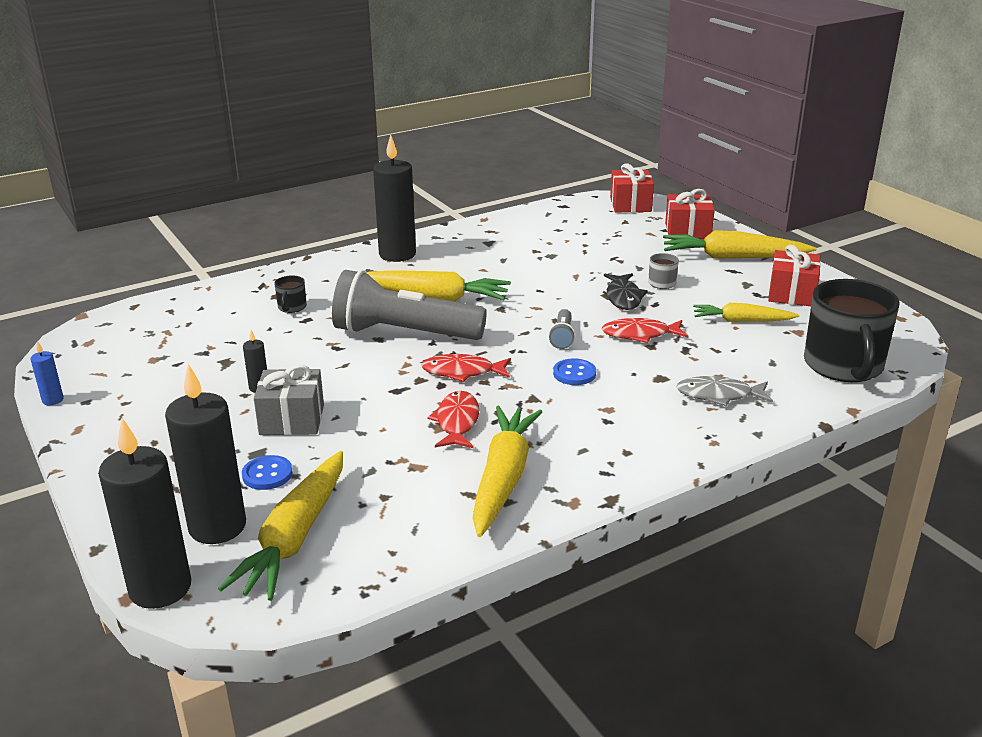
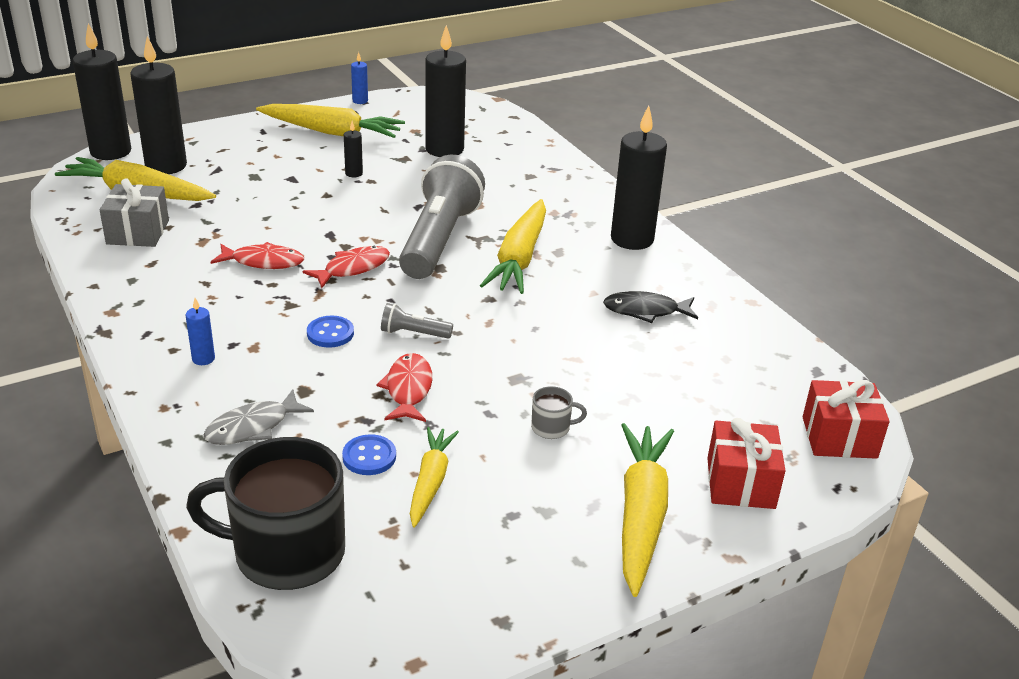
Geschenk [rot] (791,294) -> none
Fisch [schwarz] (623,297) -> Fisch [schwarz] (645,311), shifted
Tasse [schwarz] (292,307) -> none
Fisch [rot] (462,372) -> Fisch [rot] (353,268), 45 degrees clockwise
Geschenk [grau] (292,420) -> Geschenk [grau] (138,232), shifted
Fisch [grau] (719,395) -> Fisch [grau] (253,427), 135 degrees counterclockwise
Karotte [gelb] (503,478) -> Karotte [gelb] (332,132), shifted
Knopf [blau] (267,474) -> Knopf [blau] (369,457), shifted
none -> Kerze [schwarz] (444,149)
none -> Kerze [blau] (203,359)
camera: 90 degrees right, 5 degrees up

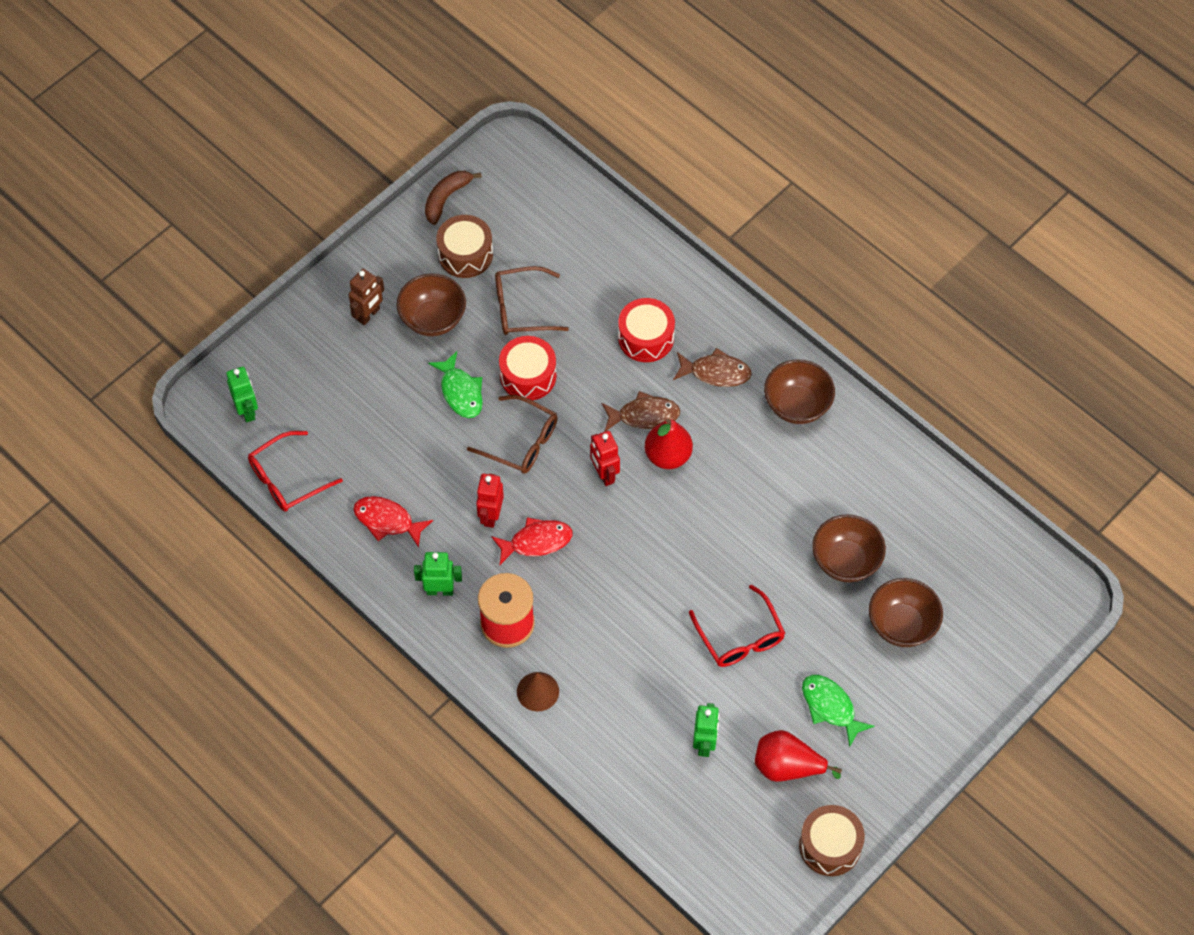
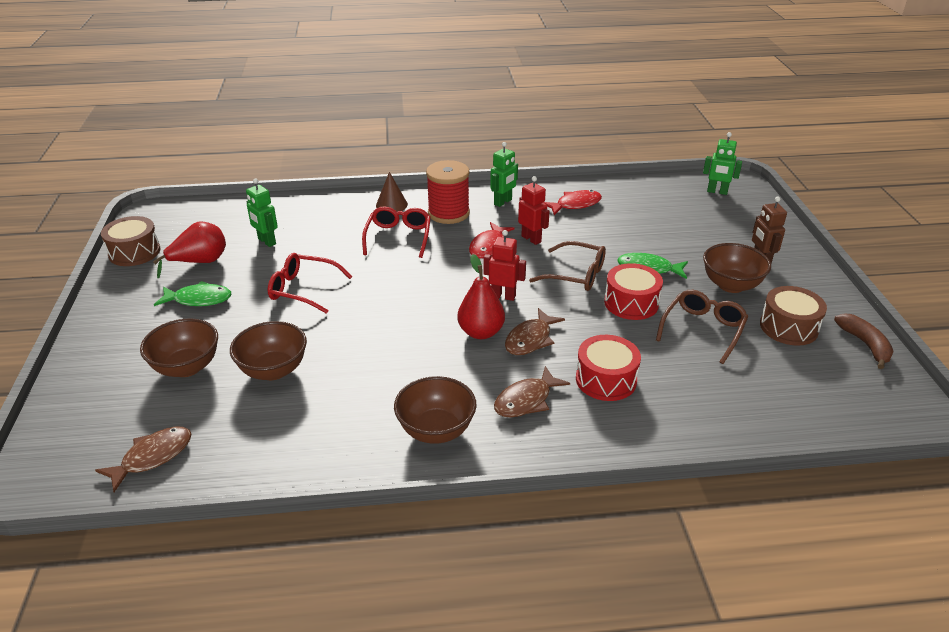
Brille [braun] (521,441) -> Brille [braun] (575,274), 135 degrees counterclockwise
Brille [rot] (288,479) -> Brille [rot] (398,237), shifted
none -> Fisch [braun] (152,457)
camera: 130 degrees right, 25 degrees down

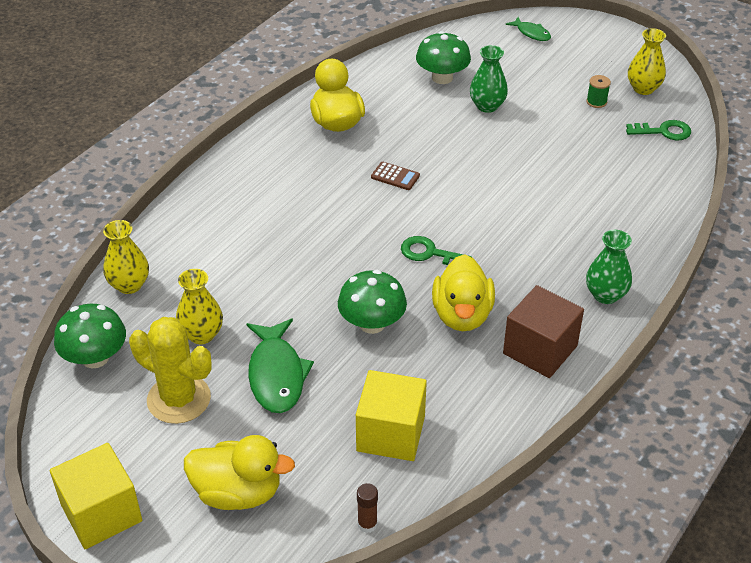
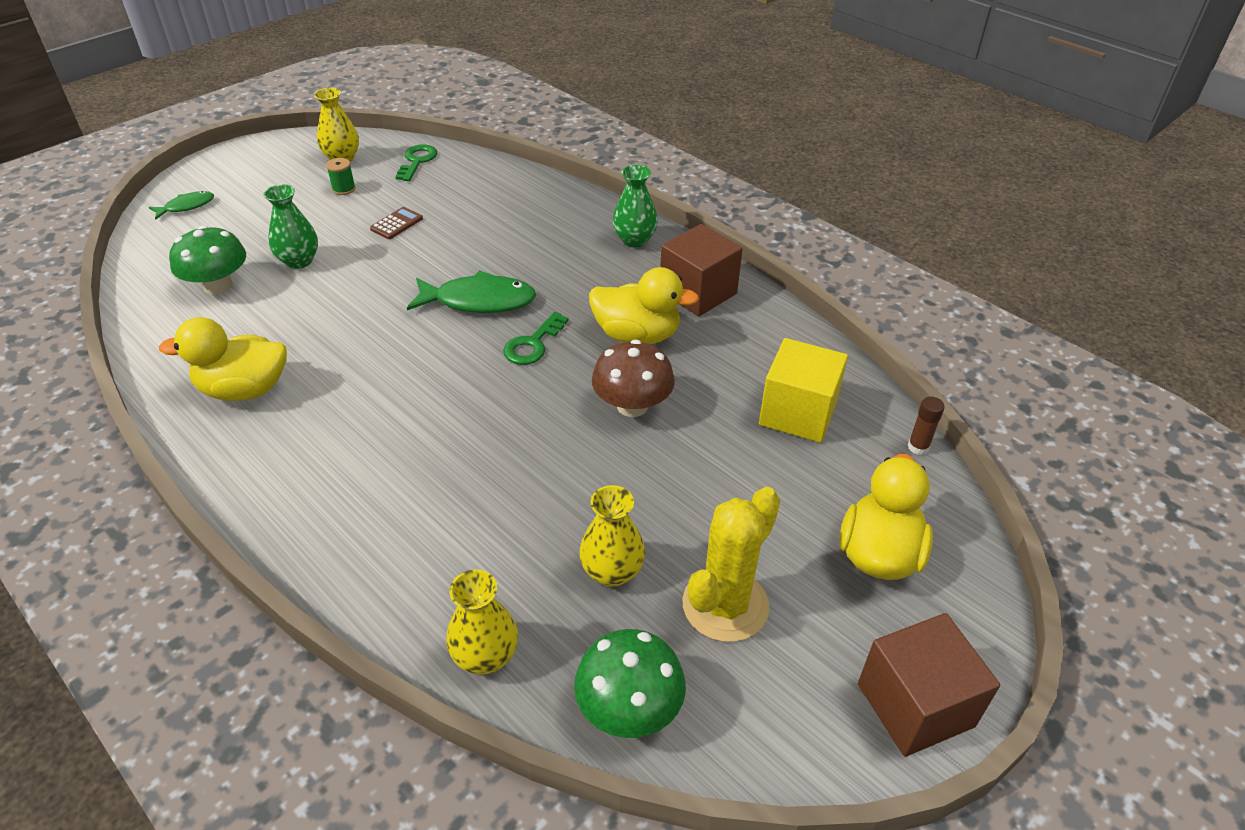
Taschenrechner [braun] (395,176) -> Taschenrechner [braun] (396,224), shifted
Pilz [grün] (372,323) -> Pilz [braun] (632,405)
Fisch [grün] (276,374) -> Fisch [grün] (479,301), shifted
Kubus [gelb] (101,513) -> Kubus [braun] (915,705)
camera: 80 degrees left, 0 degrees up

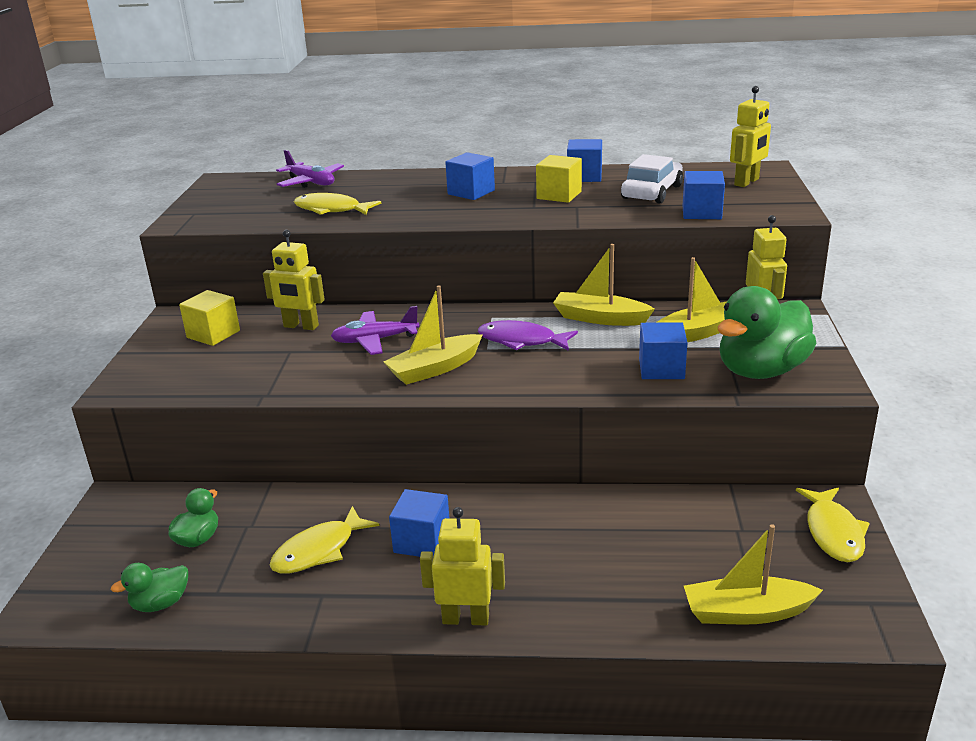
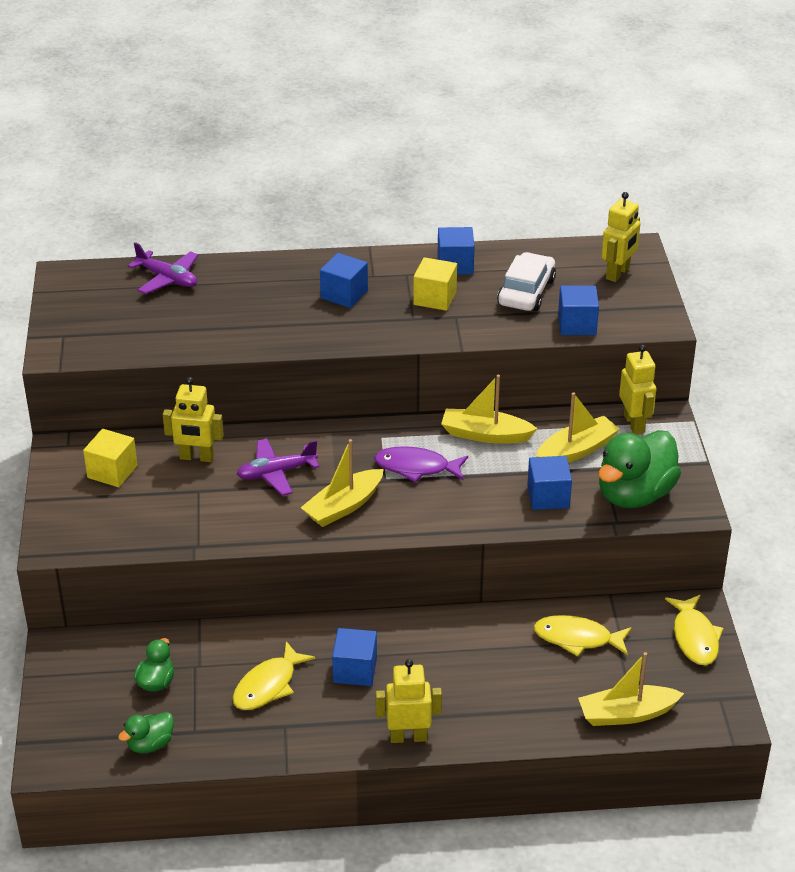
Fisch [gelb] (331,210) -> Fisch [gelb] (577,638), shifted
camera: 10 degrees left, 10 degrees up

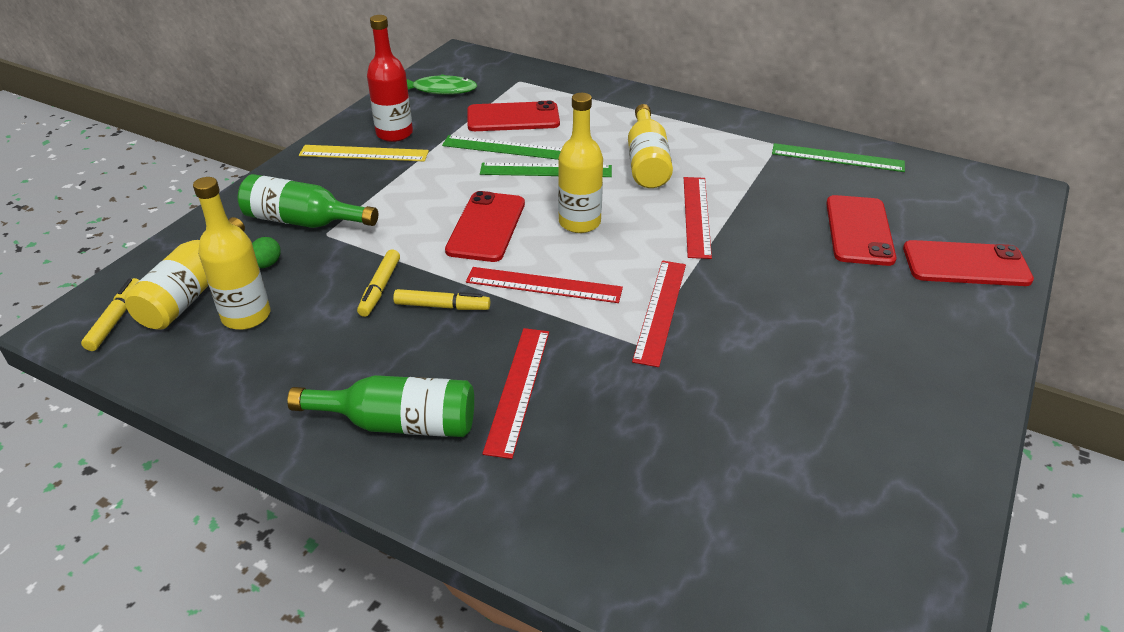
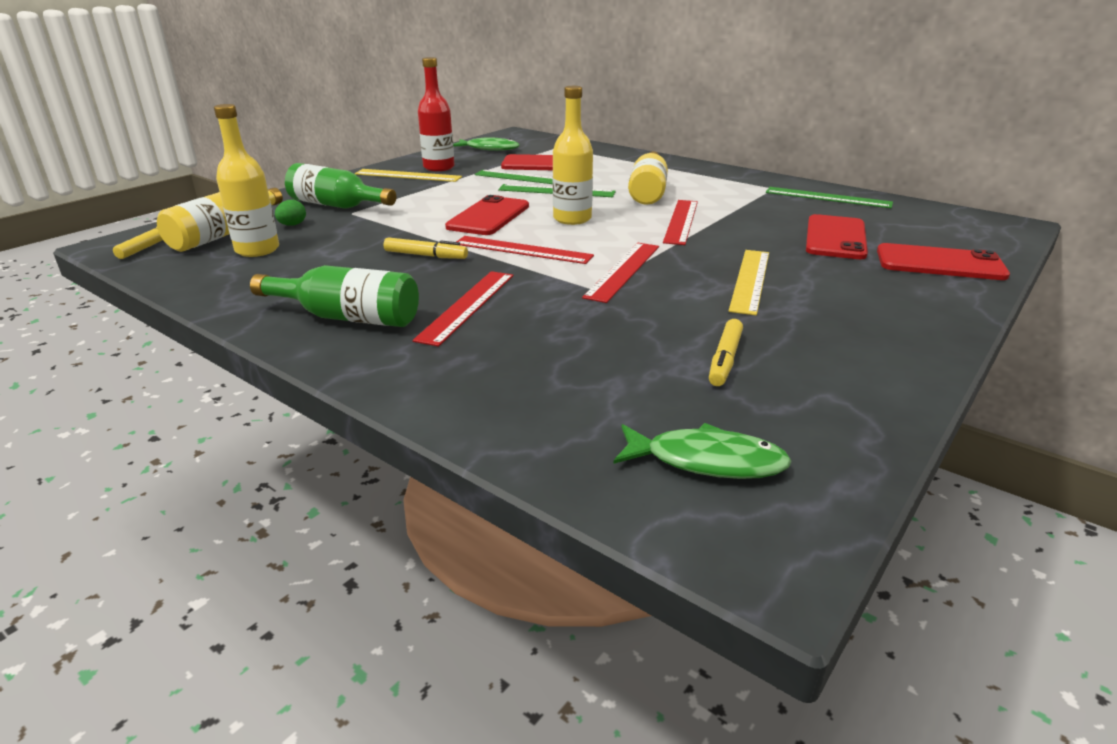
Filzstift [gelb] (380,288) -> Filzstift [gelb] (725,360), shifted
none -> Lineal [gelb] (750,280)
none -> Fisch [grün] (707,461)
camera: 10 degrees right, 10 degrees down

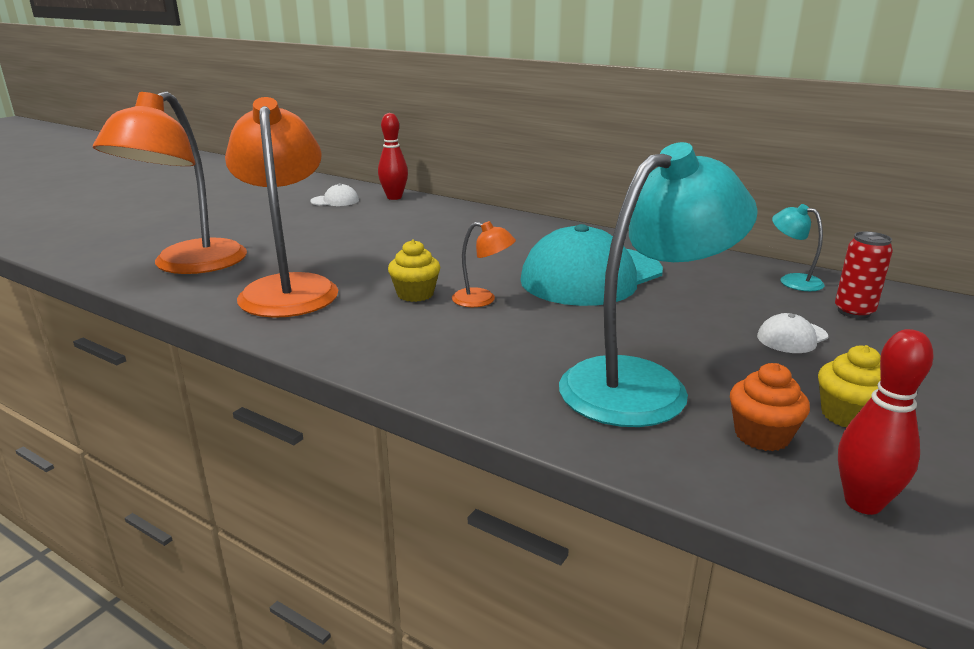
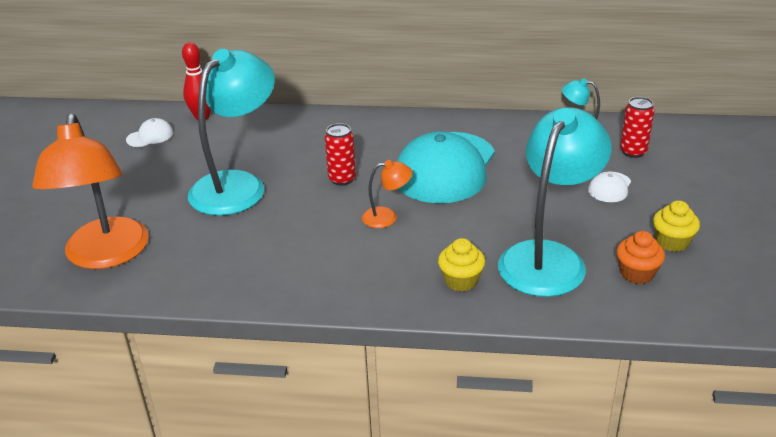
Lampe [orange] (289,288) -> none
Muffin [gelb] (415,294) -> Muffin [gelb] (461,280), shifted
Bowlingkegel [rot] (863,503) -> none
none -> Lampe [türkis] (237,185)
none -> Dose [rot] (342,179)
camera: 25 degrees left, 10 degrees up

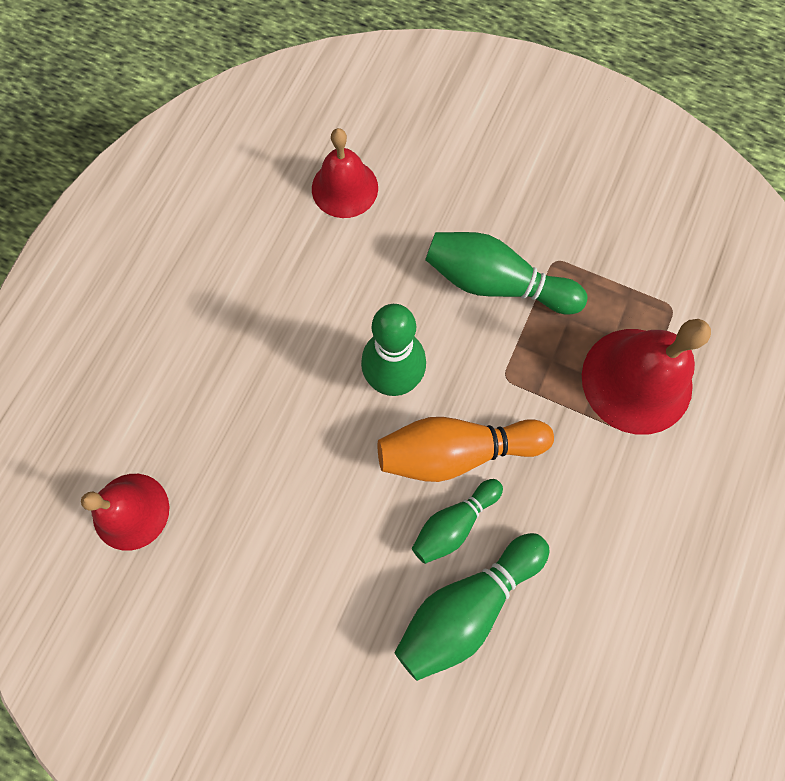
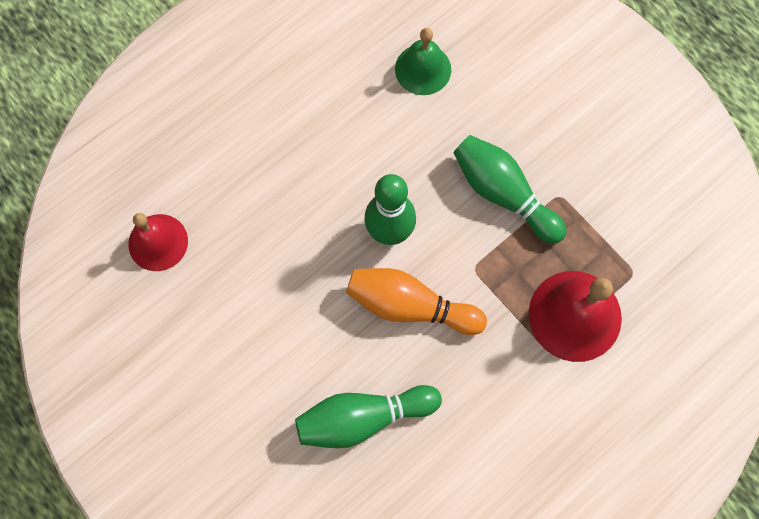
Glocke [rot] (344,188) -> Glocke [grün] (423,69)
Bowlingkegel [grün] (454,523) -> none
camera: 25 degrees right, 0 degrees up

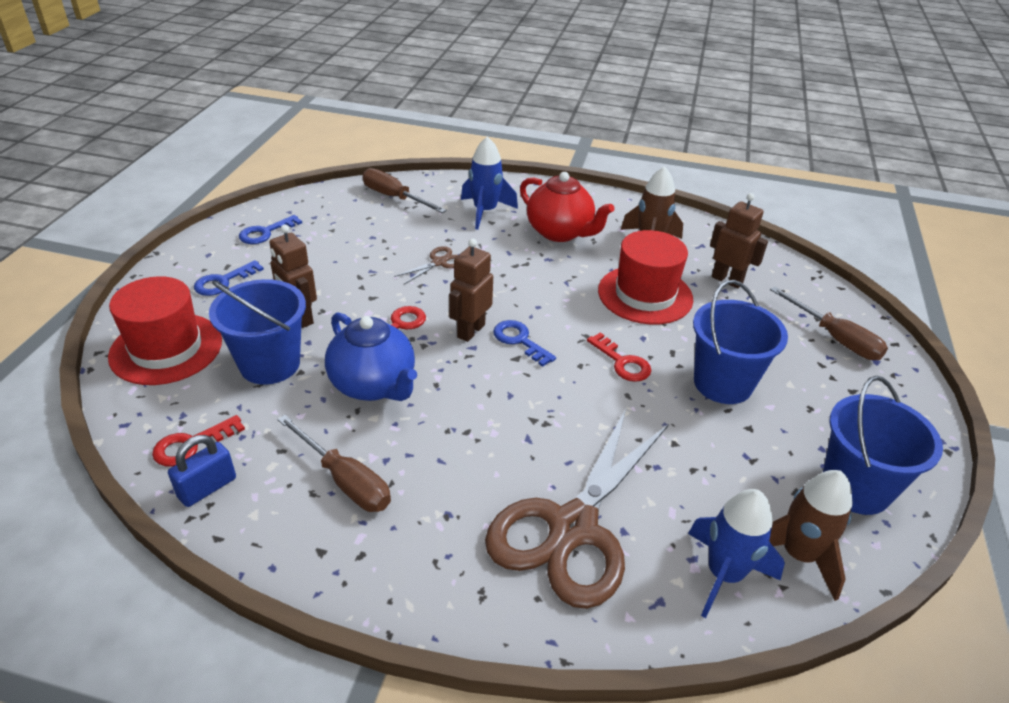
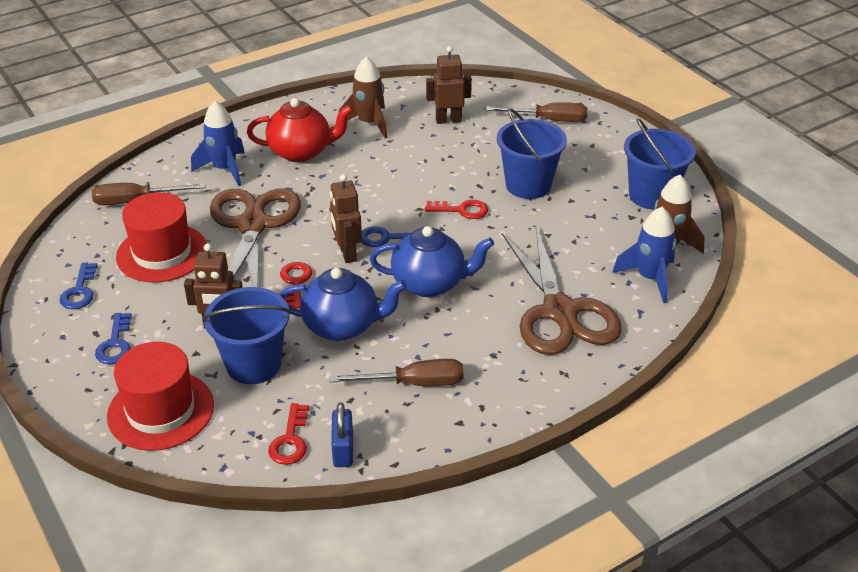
Hut [rot] (645,295) -> Hut [rot] (162,253), shifted
Schere [braun] (439,262) -> Schere [braun] (253,225), x2.48
none -> Teekanne [blau] (430,283)
camera: 45 degrees left, 0 degrees up

